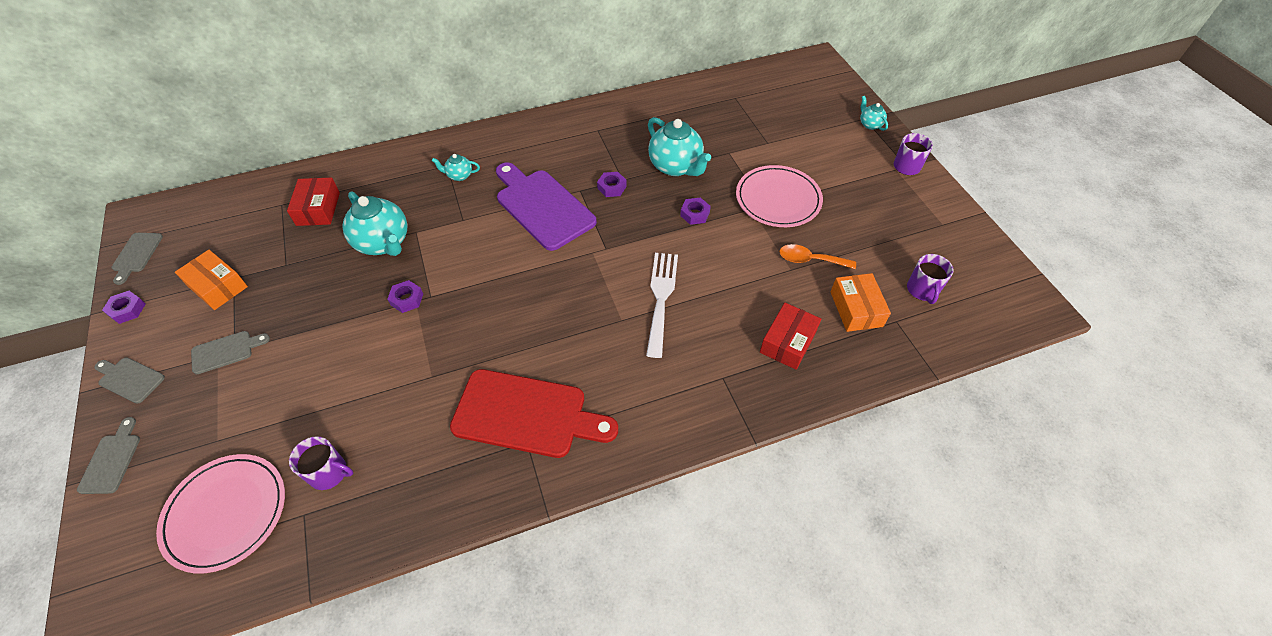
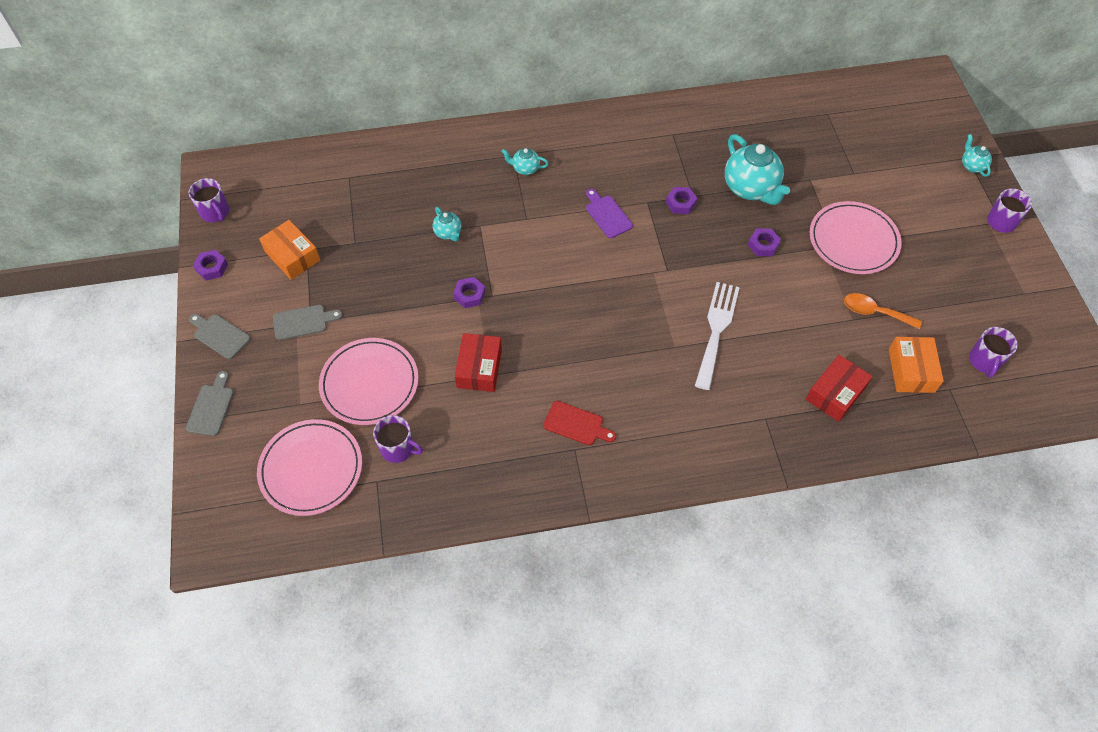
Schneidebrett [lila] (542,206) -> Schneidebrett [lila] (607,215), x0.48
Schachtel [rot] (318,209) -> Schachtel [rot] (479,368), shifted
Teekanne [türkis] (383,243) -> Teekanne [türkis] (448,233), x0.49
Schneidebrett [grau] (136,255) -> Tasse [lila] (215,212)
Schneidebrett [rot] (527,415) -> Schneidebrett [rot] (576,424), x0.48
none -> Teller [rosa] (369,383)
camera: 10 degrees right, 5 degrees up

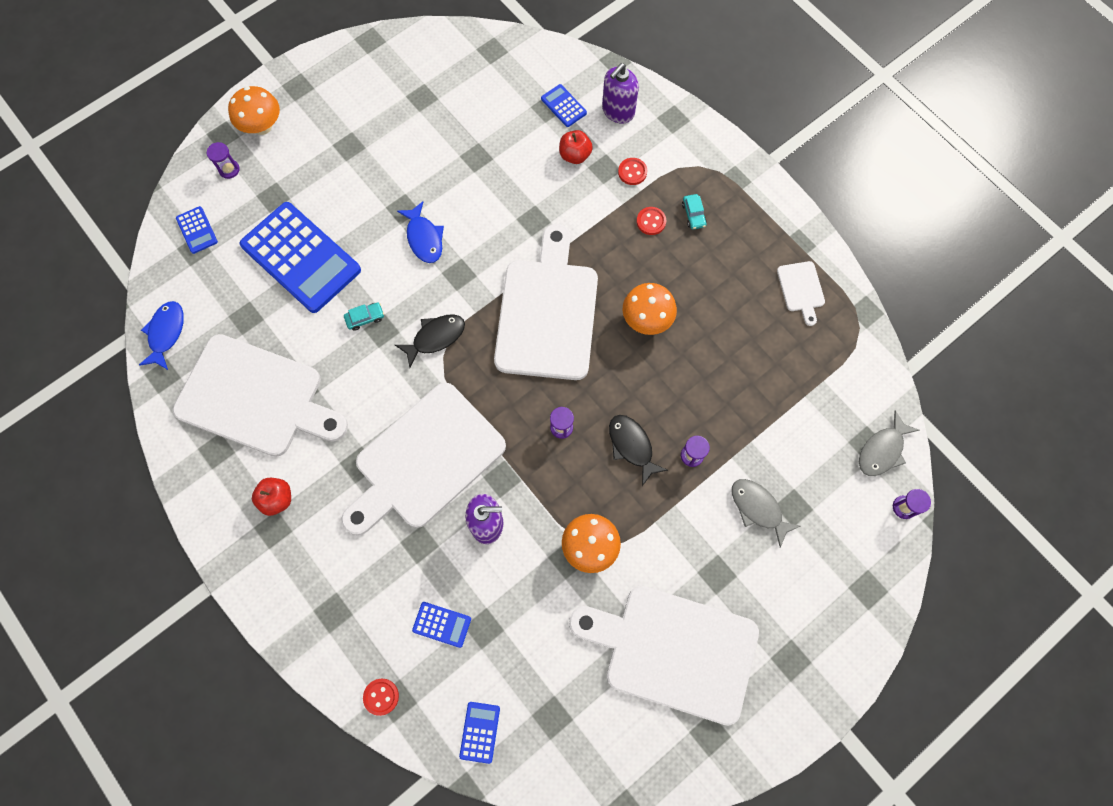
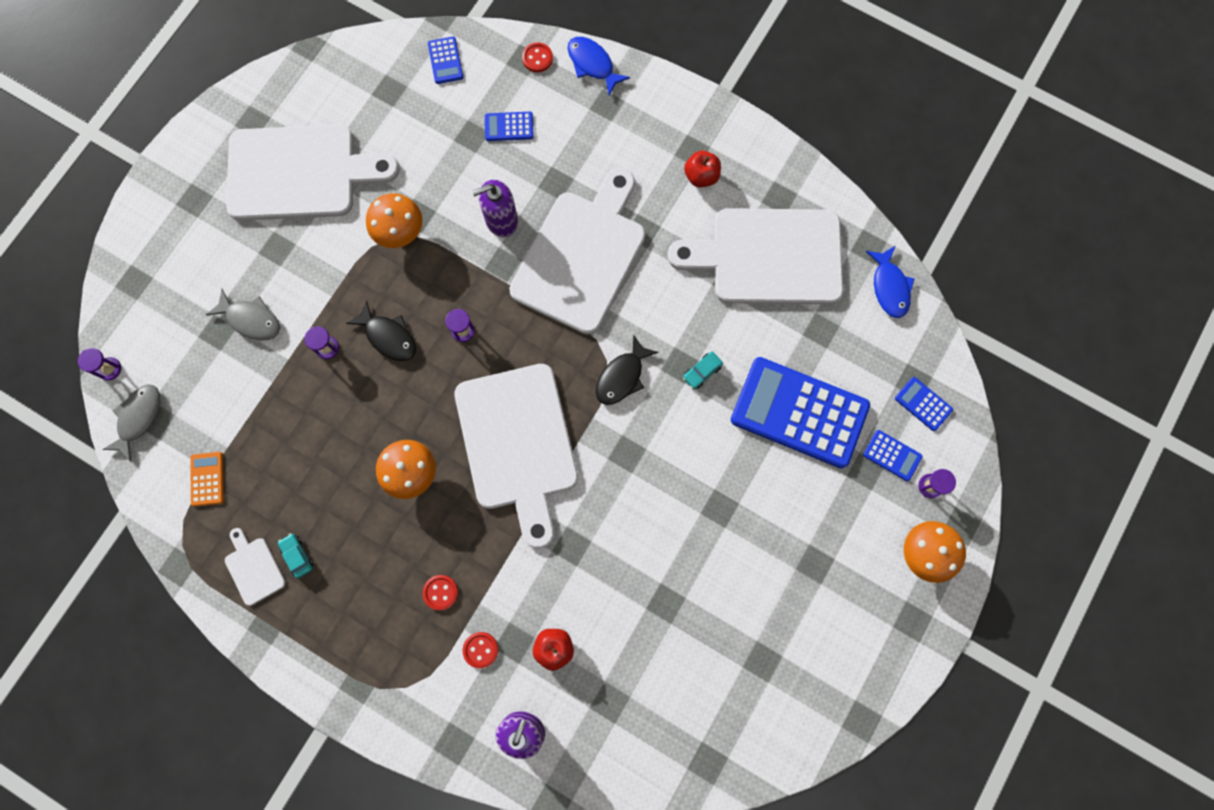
Taschenrechner [blau] (563,106) -> Taschenrechner [blau] (892,455), shifted
Auto [türkis] (693,214) -> Auto [türkis] (297,556), shifted
Fisch [blau] (424,238) -> Fisch [blau] (592,64), shifted
none -> Taschenrechner [orange] (207,479)
camera: 160 degrees right, 5 degrees up

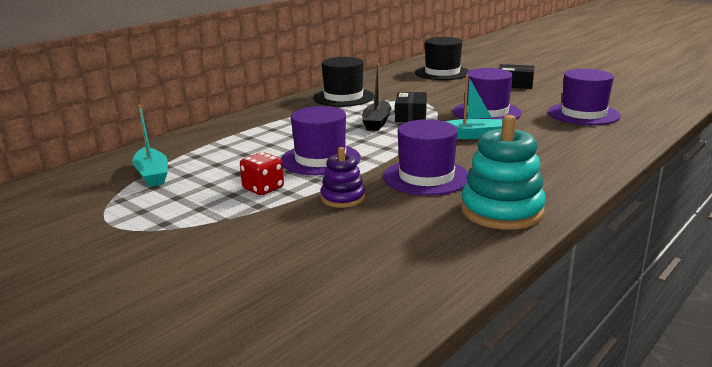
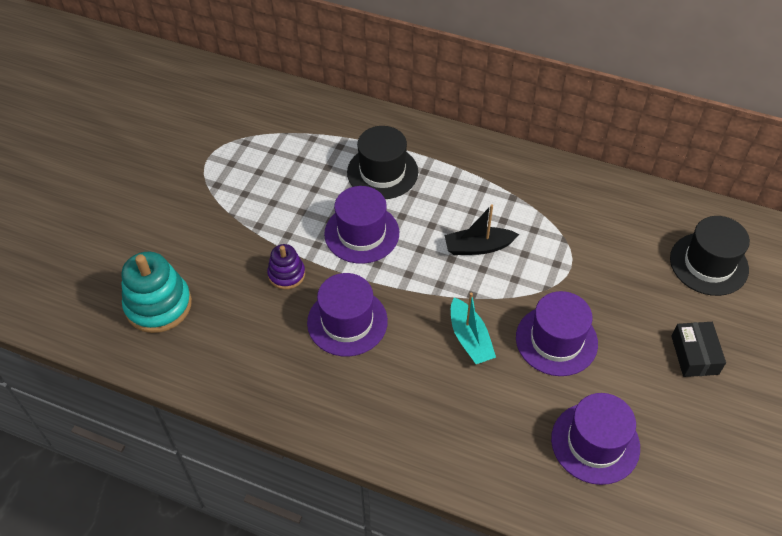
Hut [schwarz] (343,97) -> Hut [schwarz] (382,172), shifted
Schachtel [schwarz] (411,116) -> none
Boot [türkis] (152,174) -> none
Stapelspielzeug [türkis] (501,211) -> Stapelspielzeug [türkis] (158,305), shifted
Spielwürfel [rot] (263,189) -> none
camera: 70 degrees right, 30 degrees up

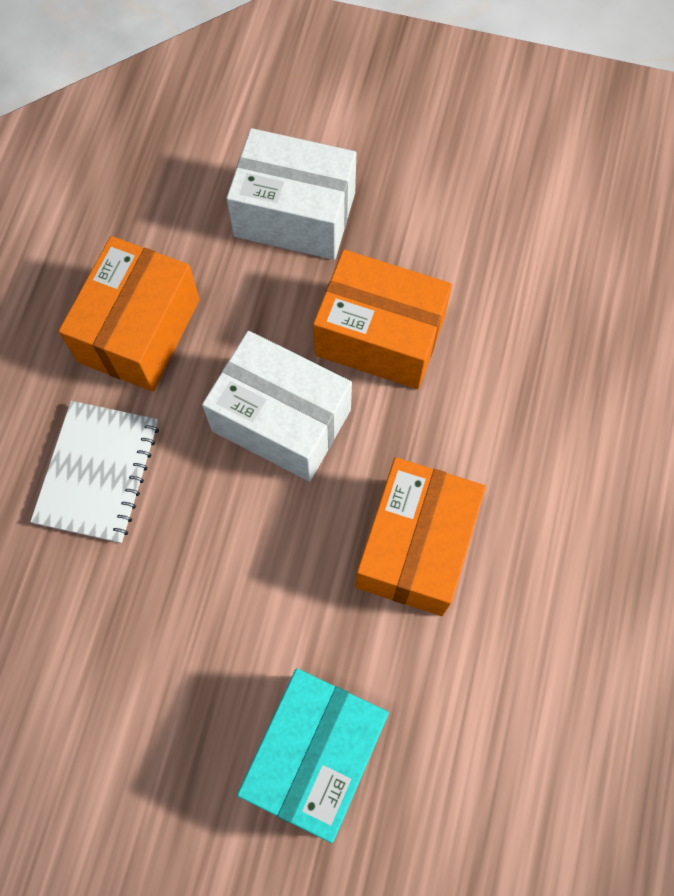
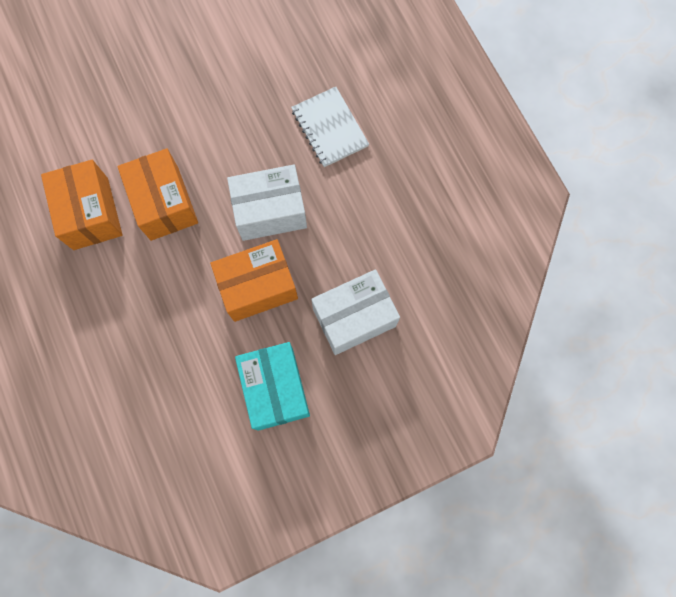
Schachtel [orange] (139,331) -> Schachtel [orange] (90,213), shifted
Schachtel [türkis] (315,754) -> Schachtel [türkis] (275,389), shifted
camera: 140 degrees right, 5 degrees up

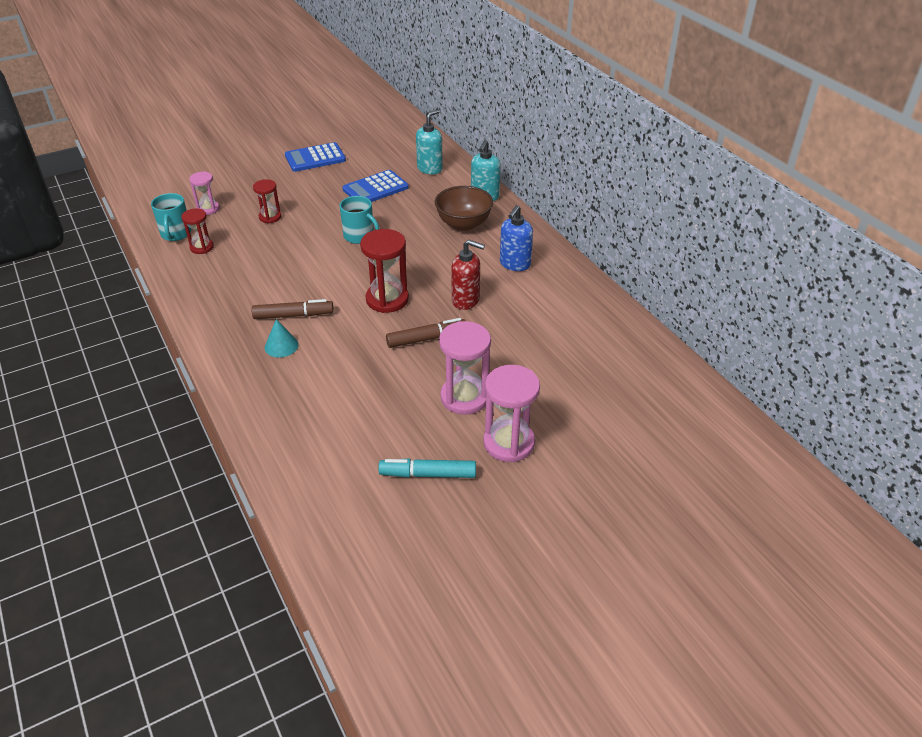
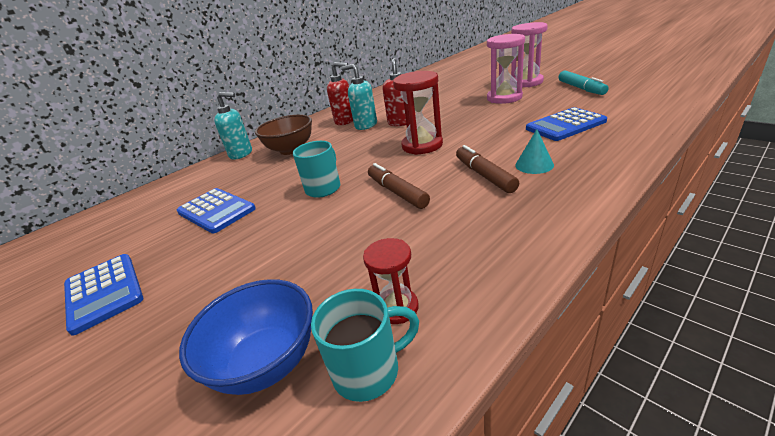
Seifenspender [türkis] (430,169) -> Seifenspender [türkis] (365,125), shifted
Sanduhr [rosa] (208,209) -> Schüssel [blau] (266,363)
Sanduhr [rot] (270,217) -> none
Seifenspender [blau] (514,264) -> Seifenspender [rot] (345,121)
Filzstift [braun] (427,338) -> Filzstift [braun] (397,192), shifted
none -> Taschenrechner [blau] (565,125)
camera: 100 degrees left, 10 degrees down

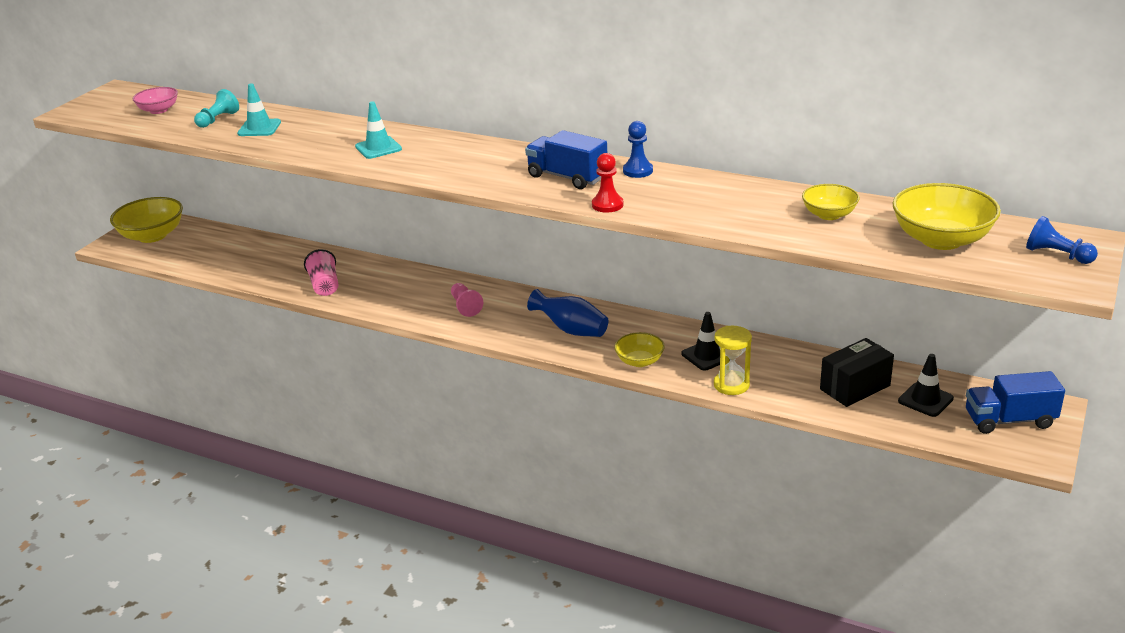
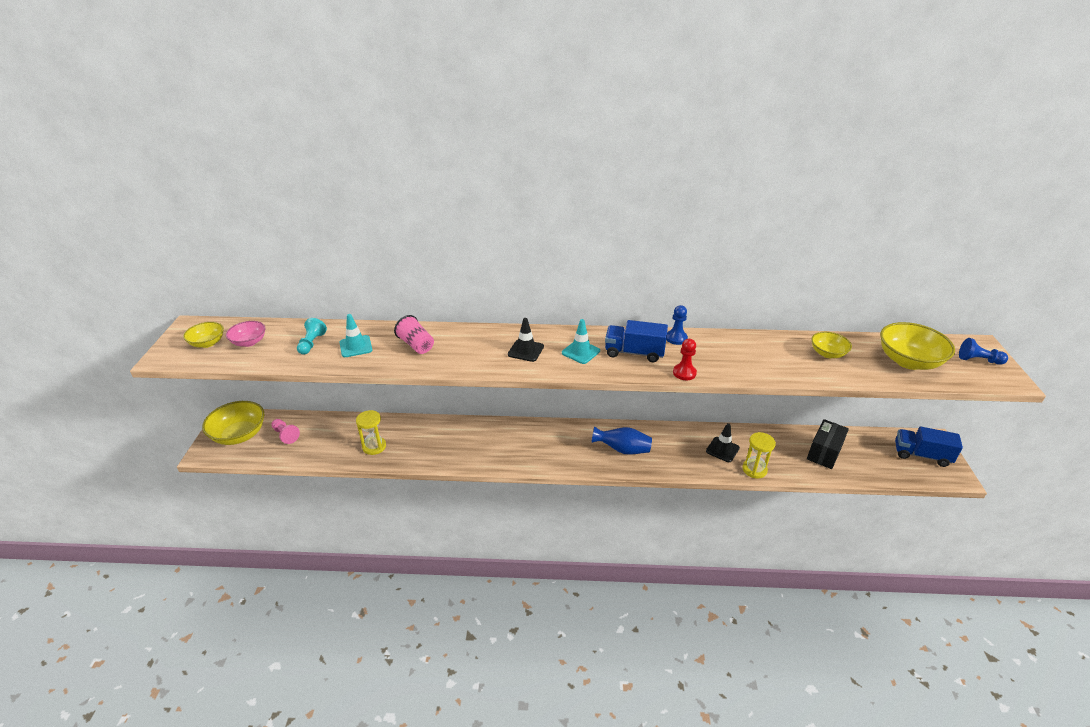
Leitkegel [türkis] (378,148) -> Leitkegel [türkis] (580,352), shifted
Becher [rosa] (325,285) -> Becher [rosa] (416,345), shifted
Bauer [rosa] (465,306) -> Bauer [rosa] (285,435), shifted
Schüssel [gelb] (639,361) -> Schüssel [gelb] (207,343), shifted
Leitkegel [schwarz] (925,400) -> Leitkegel [schwarz] (526,350), shifted
Lastwagen [blau] (1009,420) -> Lastwagen [blau] (921,455), 45 degrees clockwise
none -> Sanduhr [gelb] (374,446)
camera: 25 degrees left, 5 degrees up

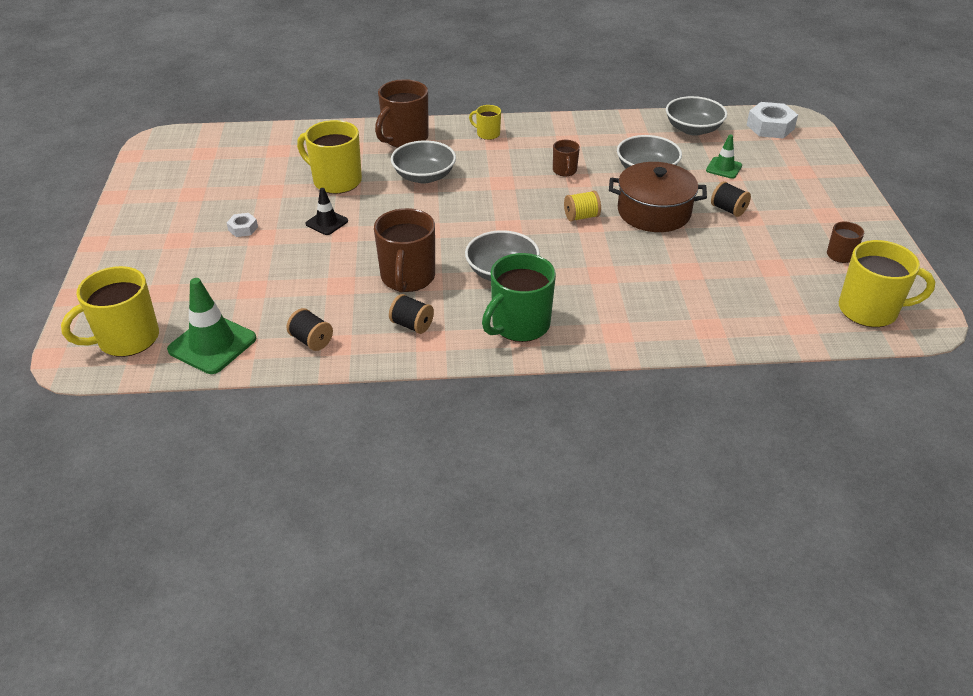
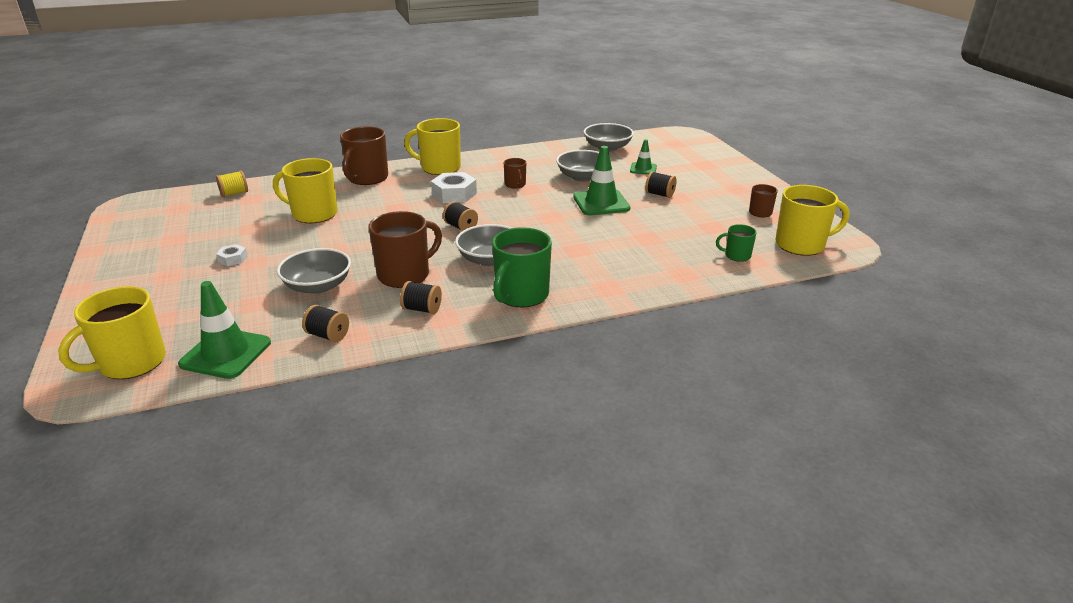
Sechskantmutter [weiß] (770,127) -> Sechskantmutter [weiß] (454,194), shifted
Tasse [gelb] (487,134) -> Tasse [gelb] (439,168), x1.94
Schüssel [grau] (424,176) -> Schüssel [grau] (318,286), shifted
Kochtopf [braun] (654,212) -> Leitkegel [grün] (601,203)
Leitkegel [schwarz] (327,222) -> none
Garnrolle [gelb] (581,217) -> Garnrolle [gelb] (234,193), shifted
Tasse [braun] (407,278) -> Tasse [braun] (405,275), 120 degrees counterclockwise
none -> Garnrolle [schwarz] (461,227)
none -> Tasse [grün] (736,256)
camera: 15 degrees left, 10 degrees down

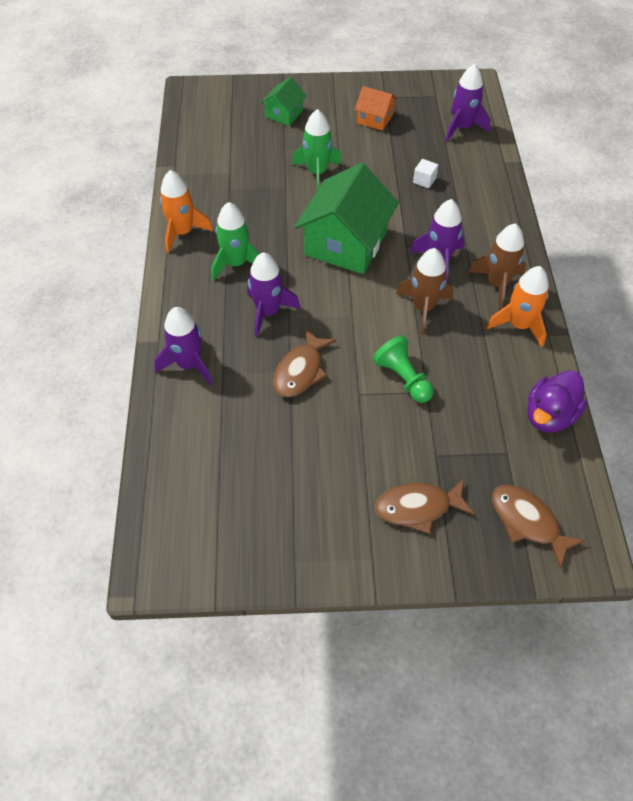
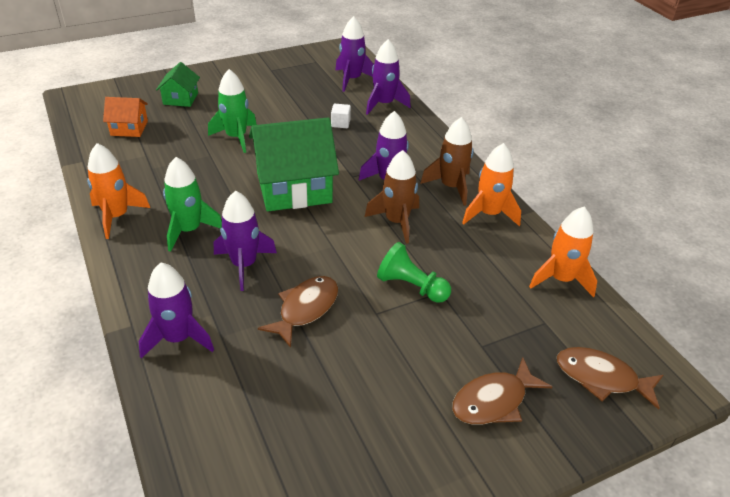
Haus [orange] (375,119) -> Haus [orange] (129,128), shifted
Haus [grün] (345,243) -> Haus [grün] (293,187), 75 degrees clockwise
Fisch [braun] (300,371) -> Fisch [braun] (305,309), 150 degrees counterclockwise
Ente [lila] (549,415) -> Rakete [orange] (560,279)
none -> Rakete [lila] (384,104)
camera: 25 degrees left, 15 degrees down

